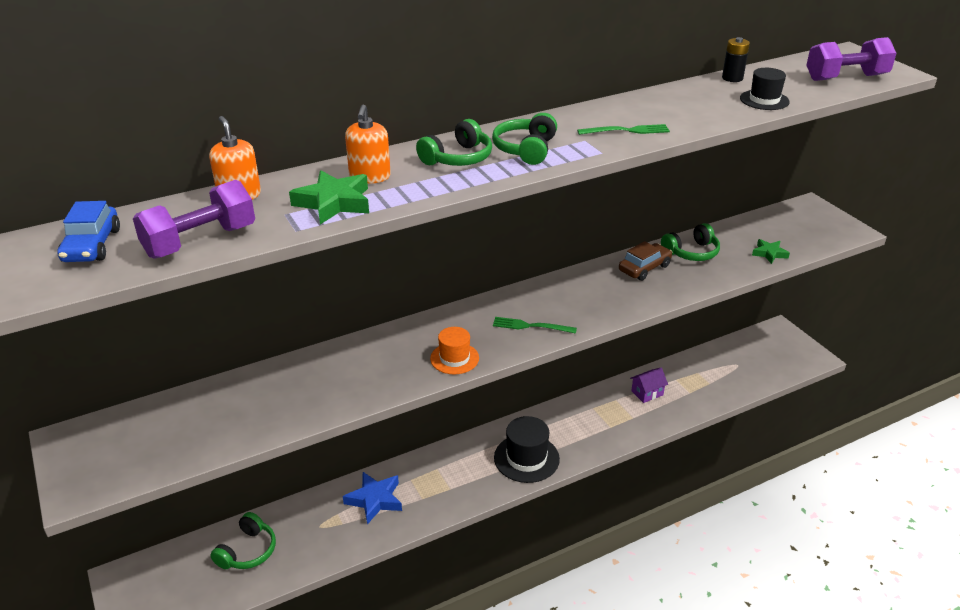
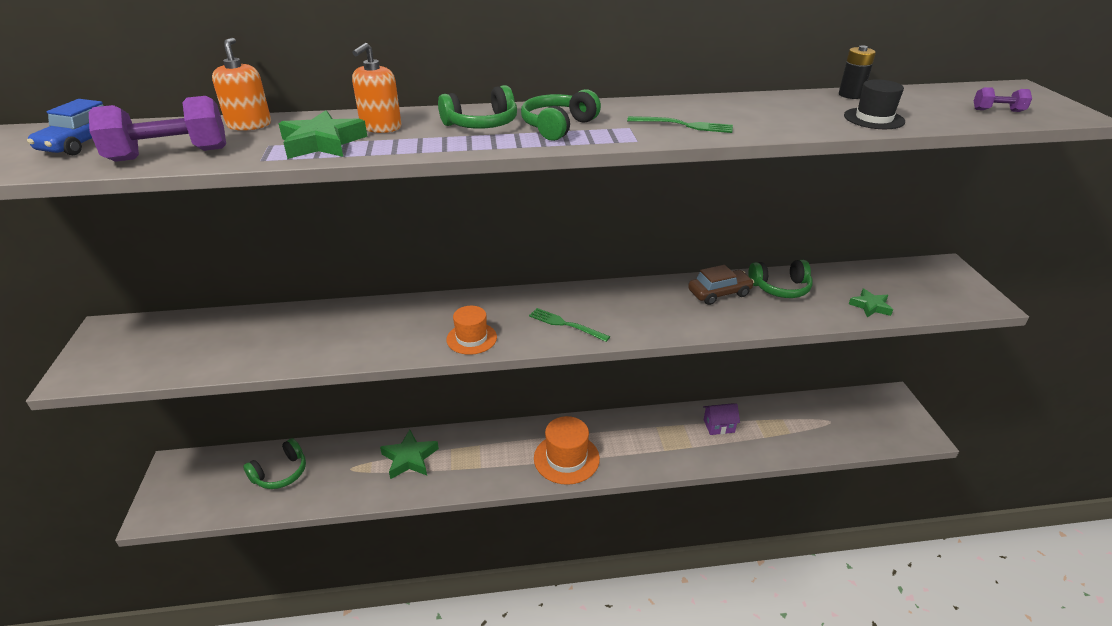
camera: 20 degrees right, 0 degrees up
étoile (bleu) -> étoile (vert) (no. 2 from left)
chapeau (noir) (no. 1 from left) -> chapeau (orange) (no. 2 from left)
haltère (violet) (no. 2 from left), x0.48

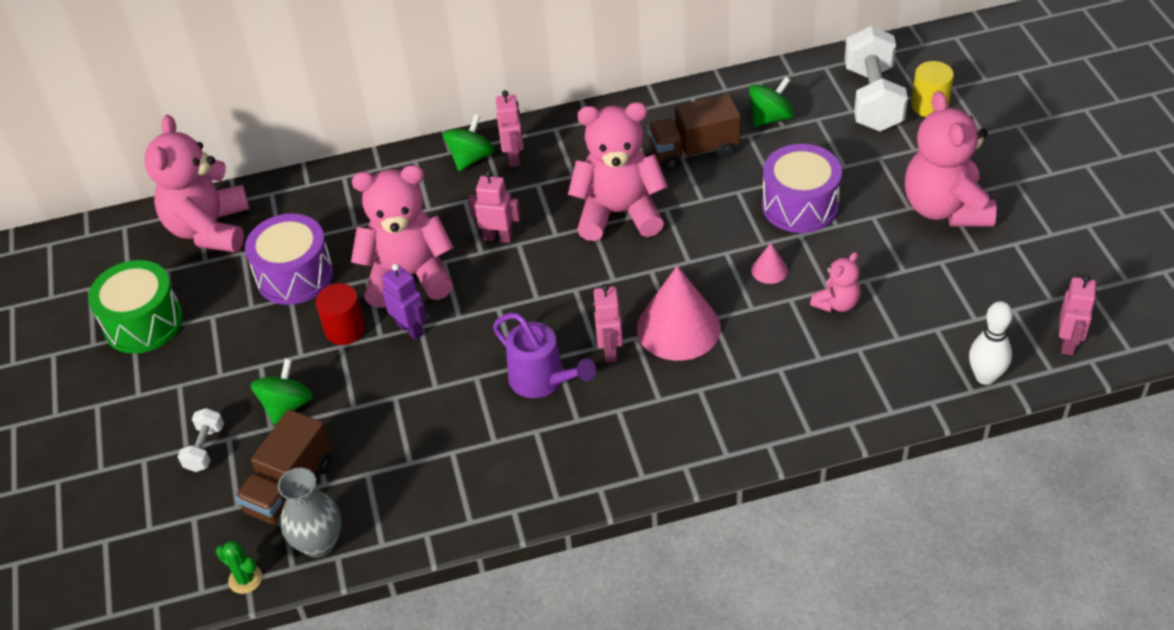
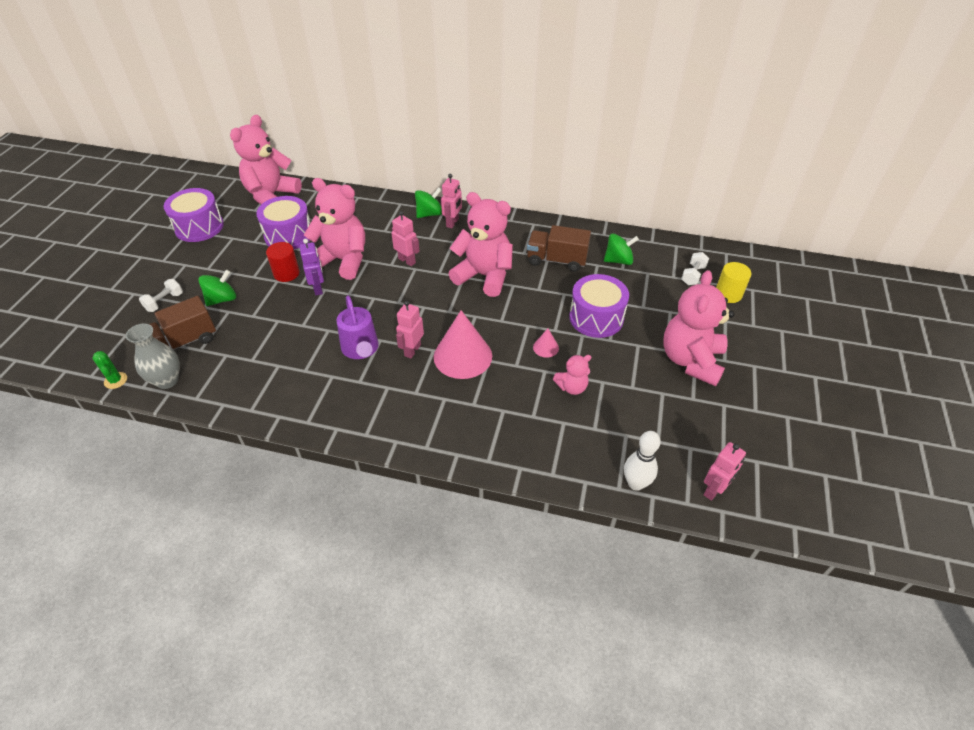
camera: 25 degrees right, 0 degrees up
tambour (vert) -> tambour (violet) (no. 1 from left)
haltère (blanc) (no. 2 from left), x0.48

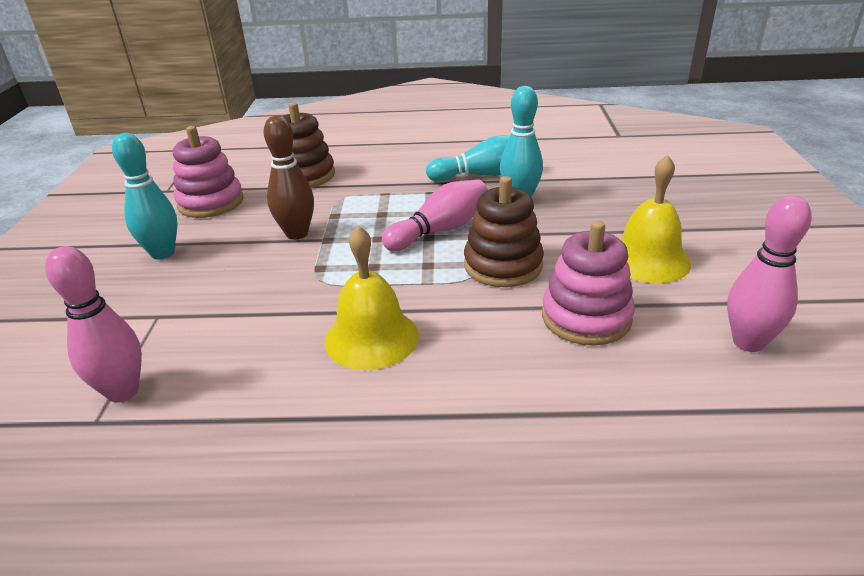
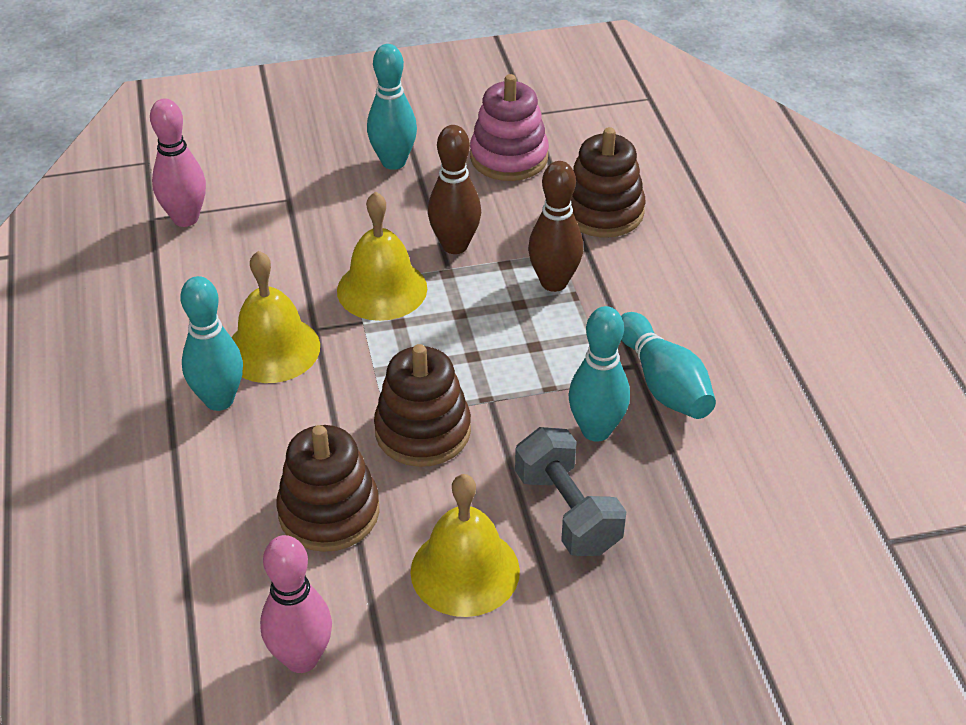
camera: 75 degrees right, 10 degrees up
quille (rose) (no. 2 from left) -> none
jouet à empiler (rose) (no. 2 from left) -> jouet à empiler (marron) (no. 1 from left)
none -> quille (turquoise) (no. 1 from left)
none -> cloche (jaune) (no. 2 from left)
none -> haltère (gris)
none -> quille (marron) (no. 2 from left)

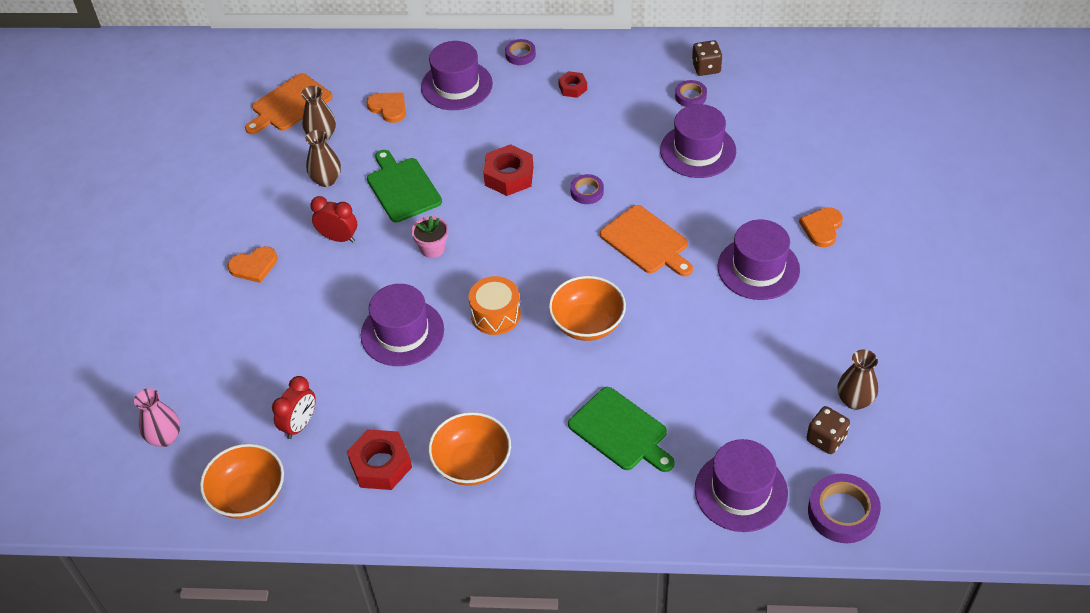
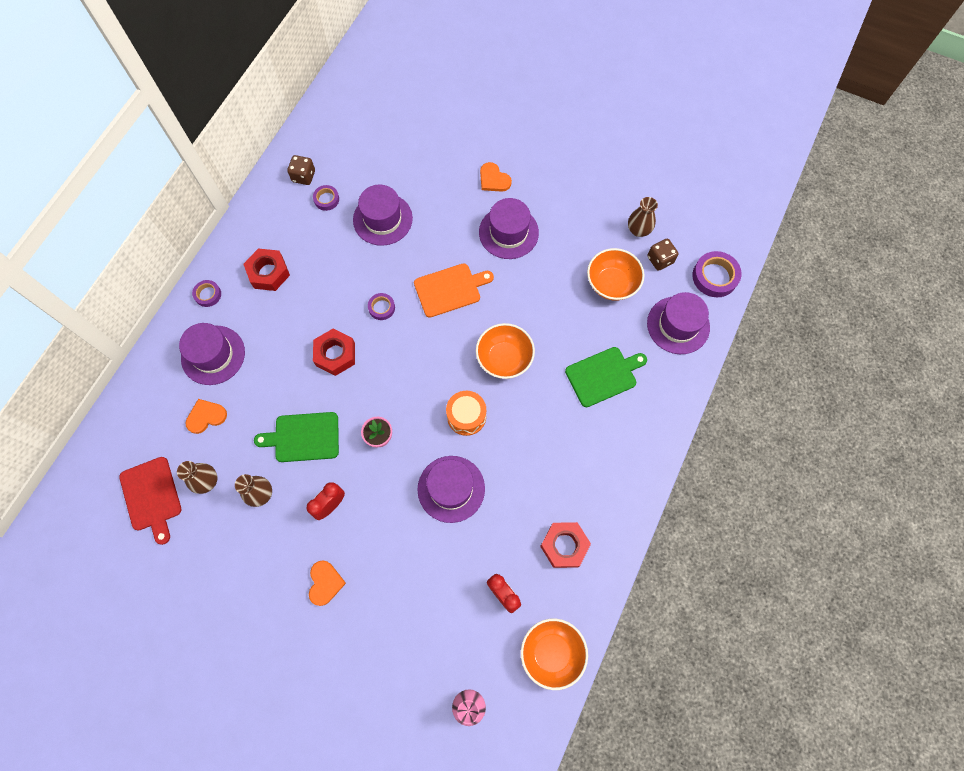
camera: 70 degrees left, 20 degrees up
planche à découper (orange) (no. 1 from left) -> planche à découper (rouge)
bol (orange) (no. 2 from left in the first image) -> bol (orange) (no. 3 from left), shifted
écrou (rouge) (no. 3 from left in the first image) -> écrou (rouge) (no. 1 from left), x1.73

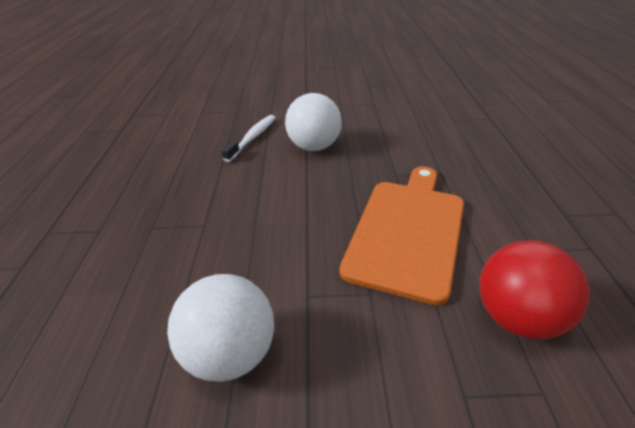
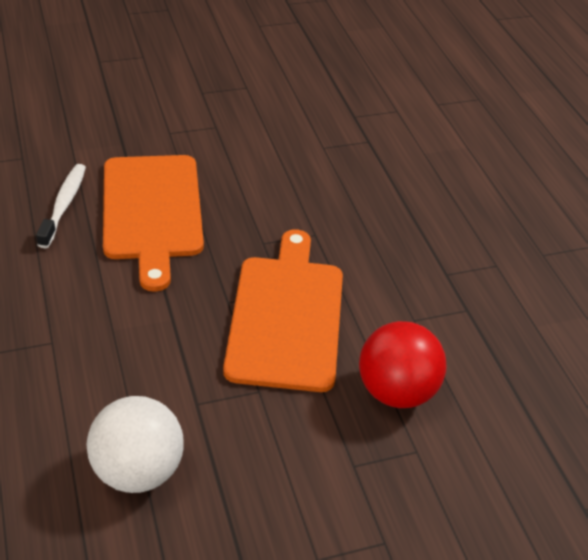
camera: 20 degrees left, 5 degrees up
balle (blanc) (no. 2 from left) -> planche à découper (orange) (no. 1 from left)

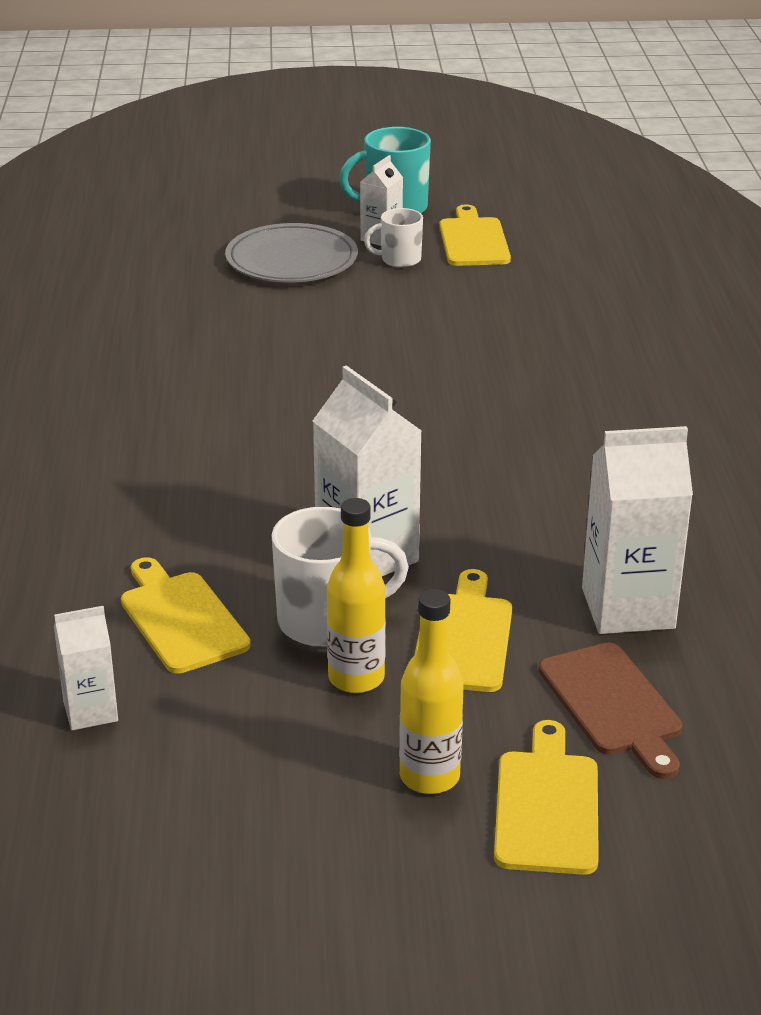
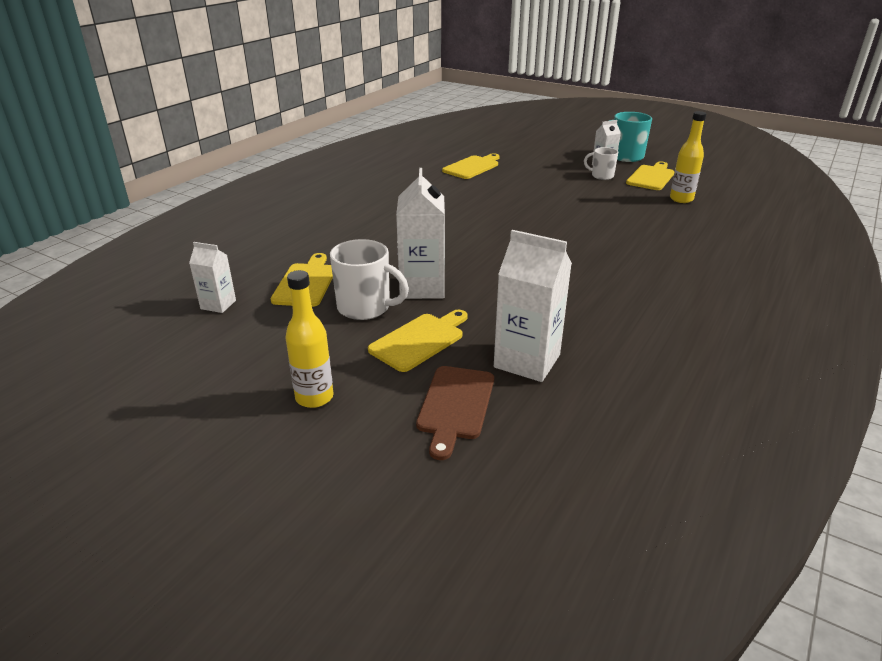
camera: 35 degrees right, 0 degrees up
assiette (gris) -> none
bouteille (jaune) (no. 1 from left in the first image) -> bouteille (jaune) (no. 2 from left), shifted
planche à découper (jaune) (no. 4 from left in the first image) -> planche à découper (jaune) (no. 3 from left), shifted

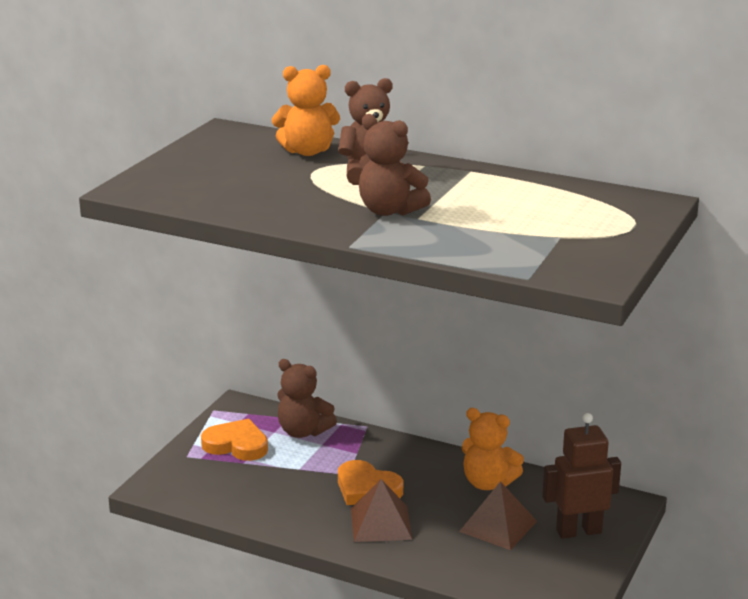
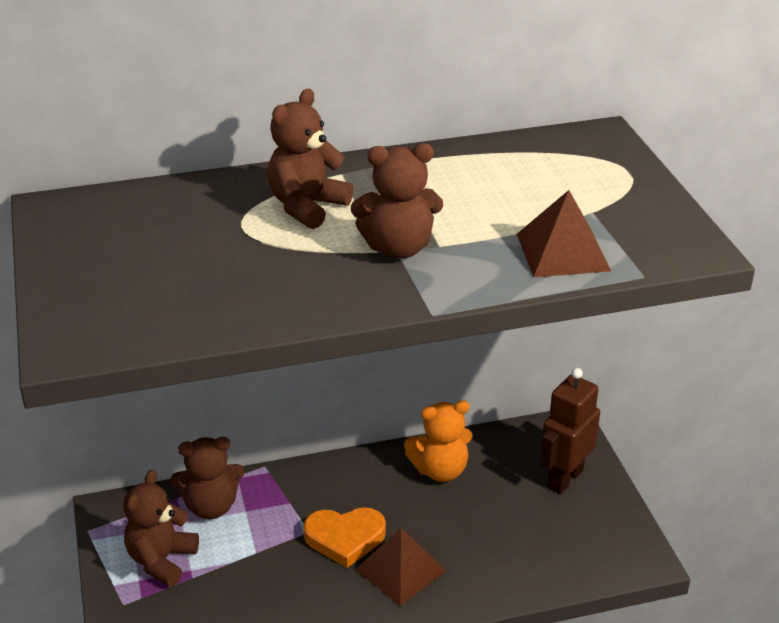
camera: 40 degrees left, 10 degrees up
cœur (orange) (no. 1 from left) -> ours en peluche (marron) (no. 1 from left)
ours en peluche (orange) (no. 1 from left) -> none
pyramide (marron) (no. 2 from left), shifted

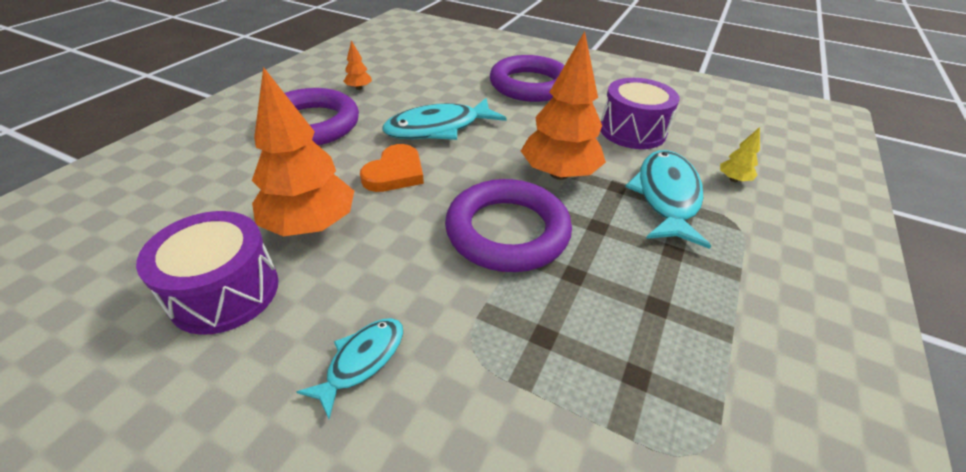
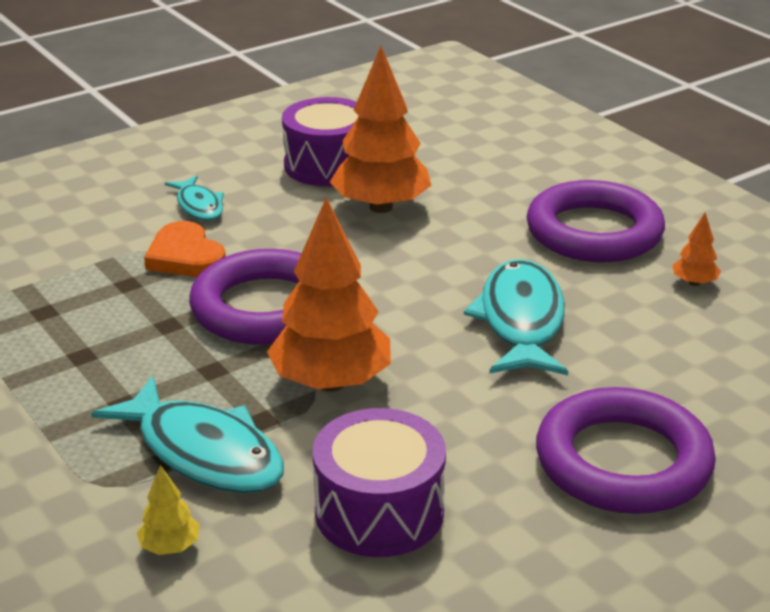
camera: 120 degrees right, 10 degrees down
cœur (orange), shifted

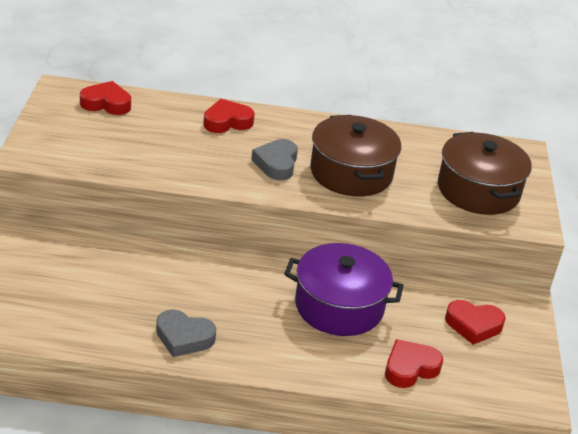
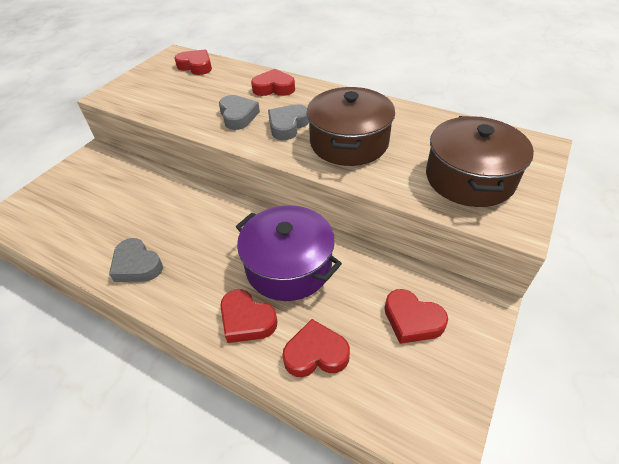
camera: 30 degrees right, 10 degrees up
none -> cœur (gris) (no. 2 from left)
none -> cœur (rouge) (no. 2 from left)

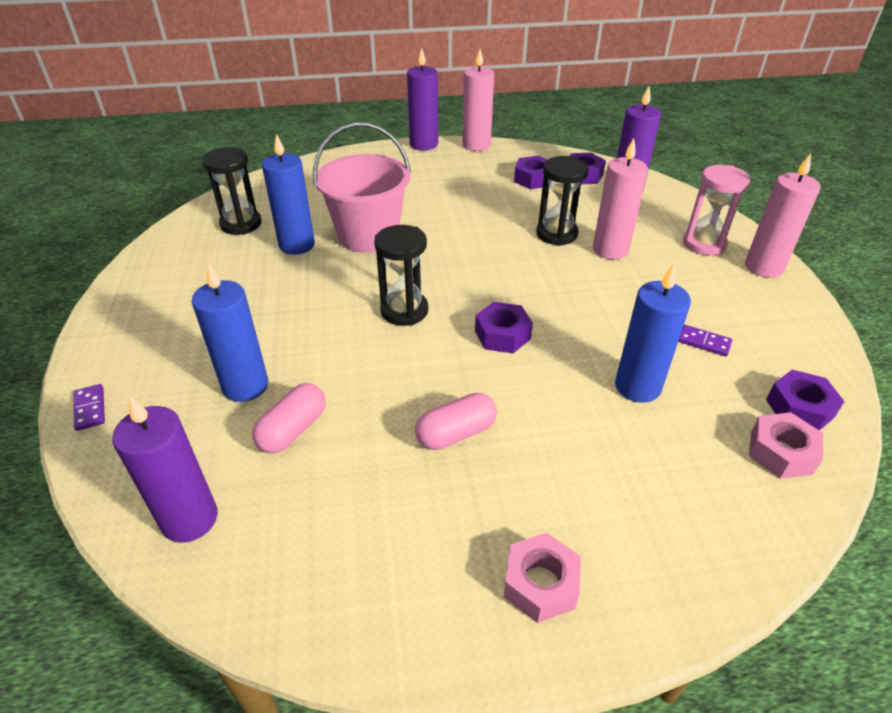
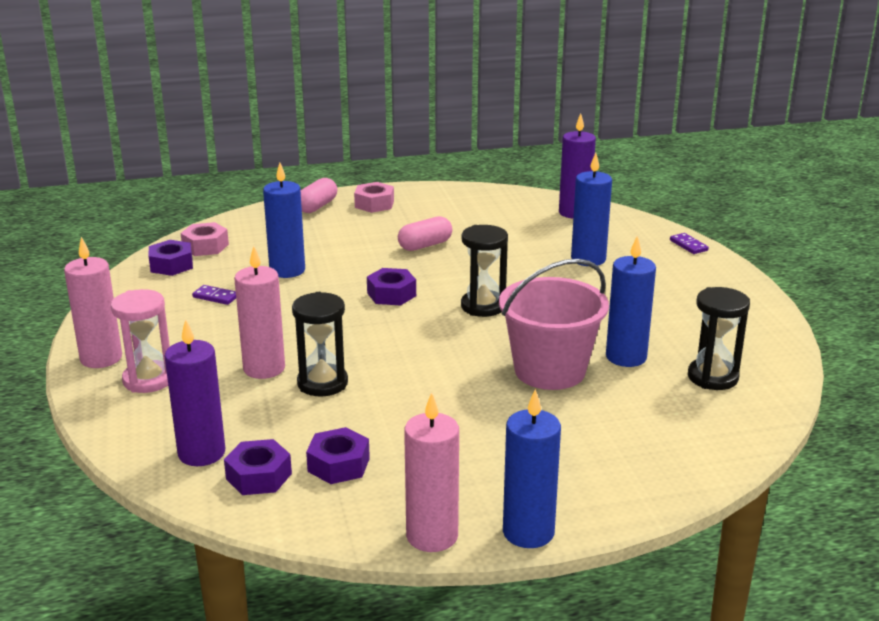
camera: 175 degrees right, 15 degrees down
gélule (rose) (no. 1 from left), shifted
bougie (violet) (no. 2 from left) -> bougie (bleu) (no. 2 from left)

